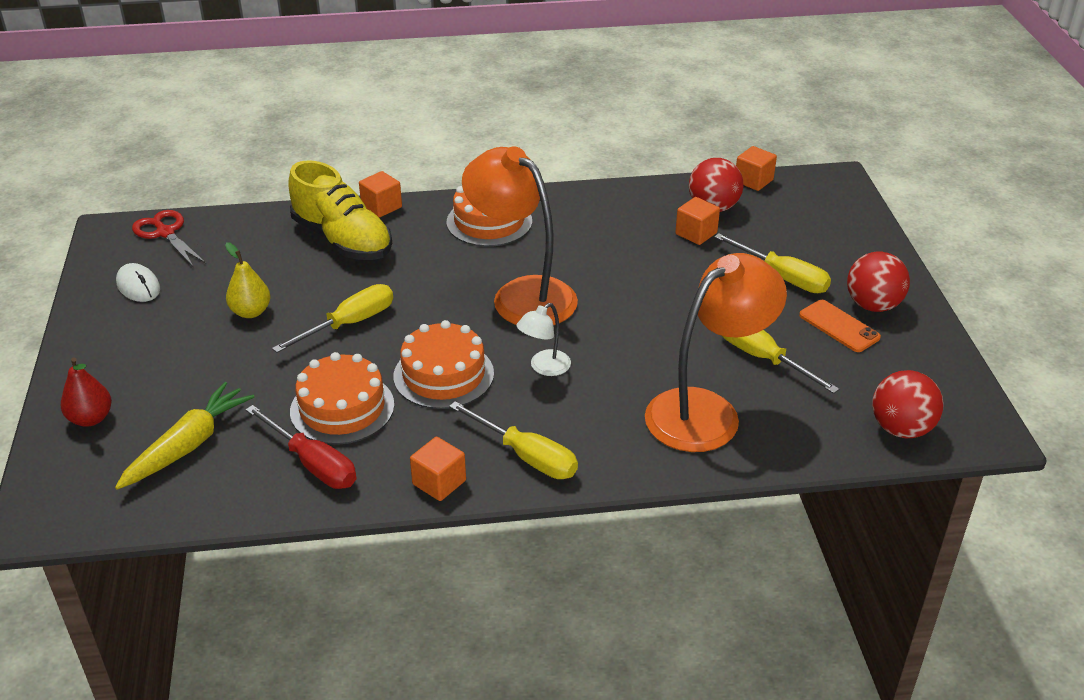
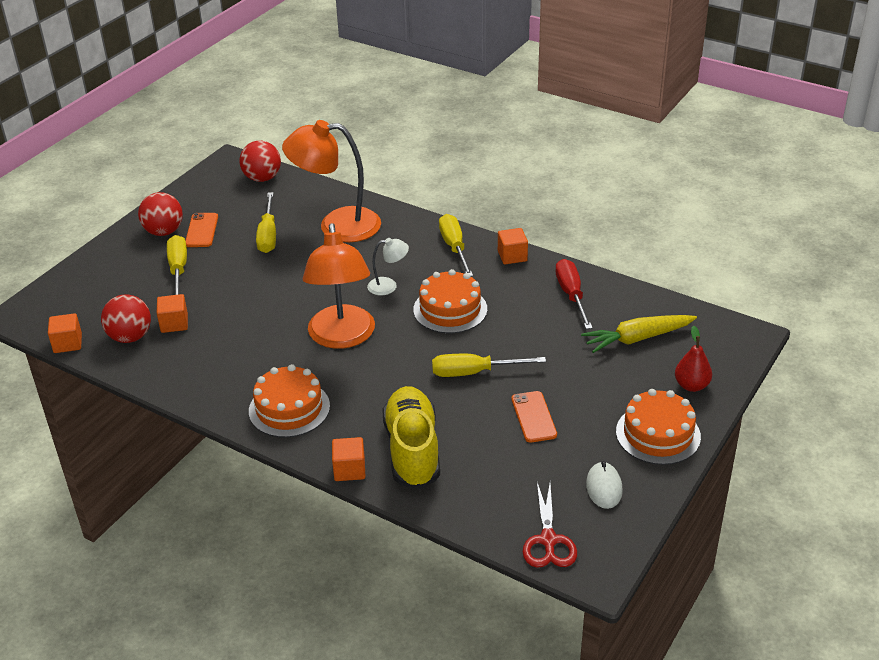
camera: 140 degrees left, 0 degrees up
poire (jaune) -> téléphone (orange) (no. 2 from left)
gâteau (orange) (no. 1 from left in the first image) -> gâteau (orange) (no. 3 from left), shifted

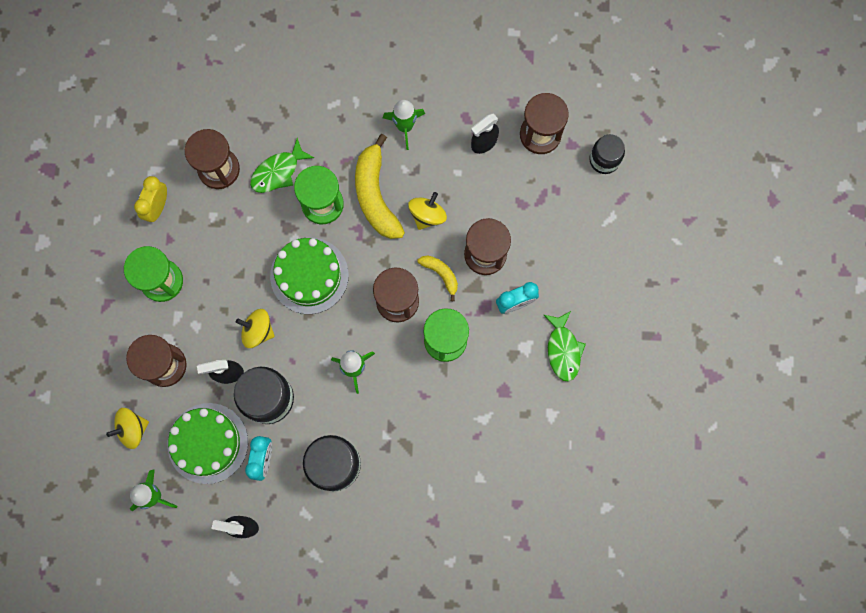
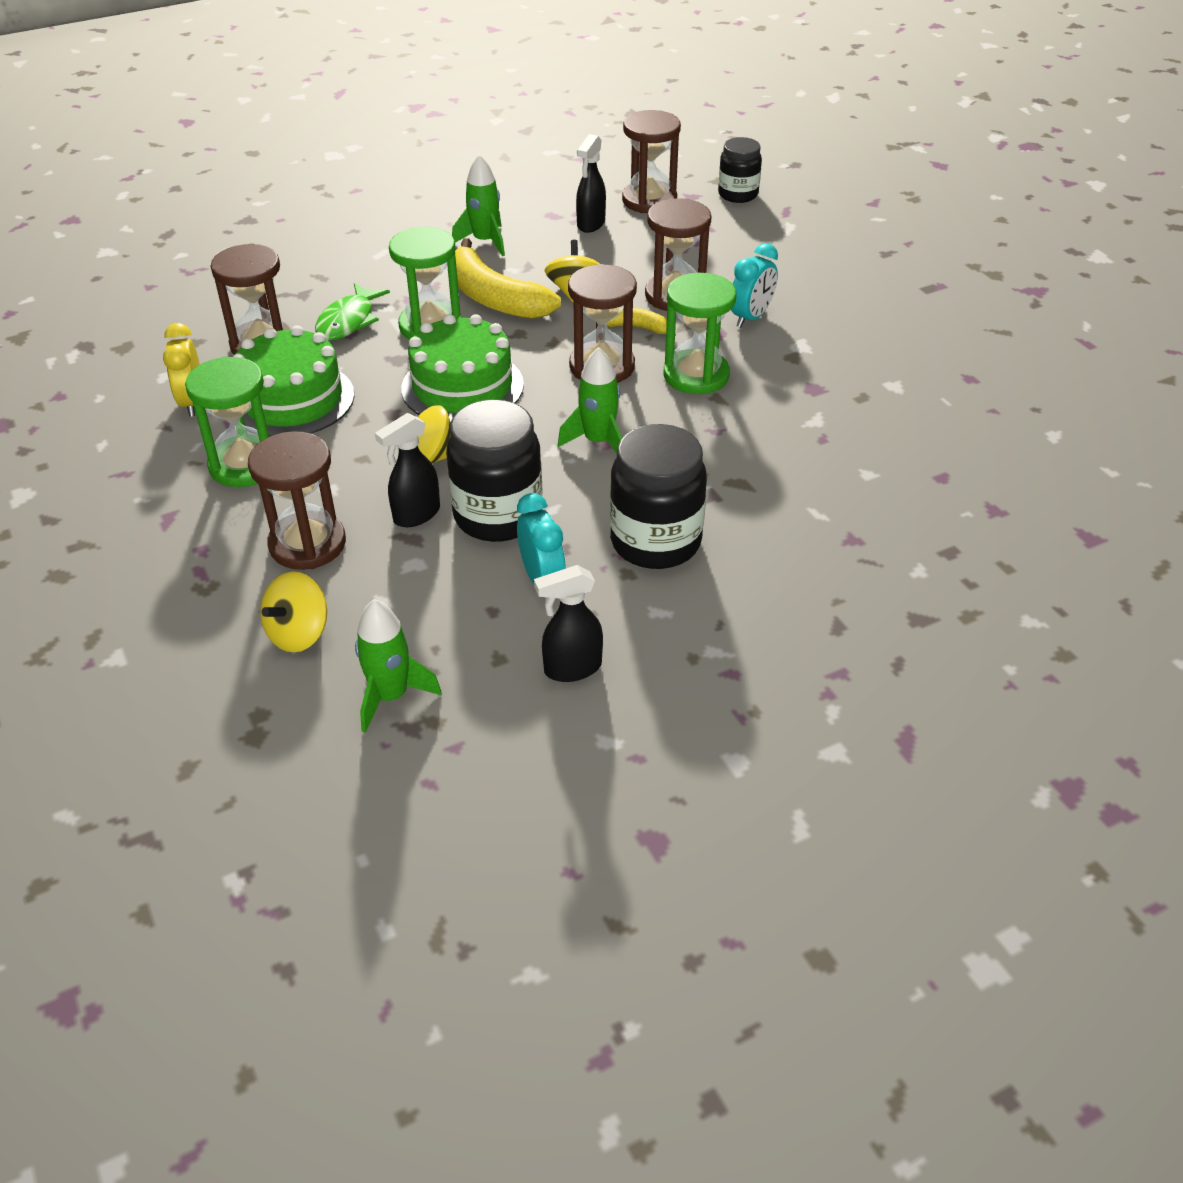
camera: 30 degrees left, 35 degrees down
gâteau (vert) (no. 1 from left), shifted
poisson (vert) (no. 2 from left) -> none

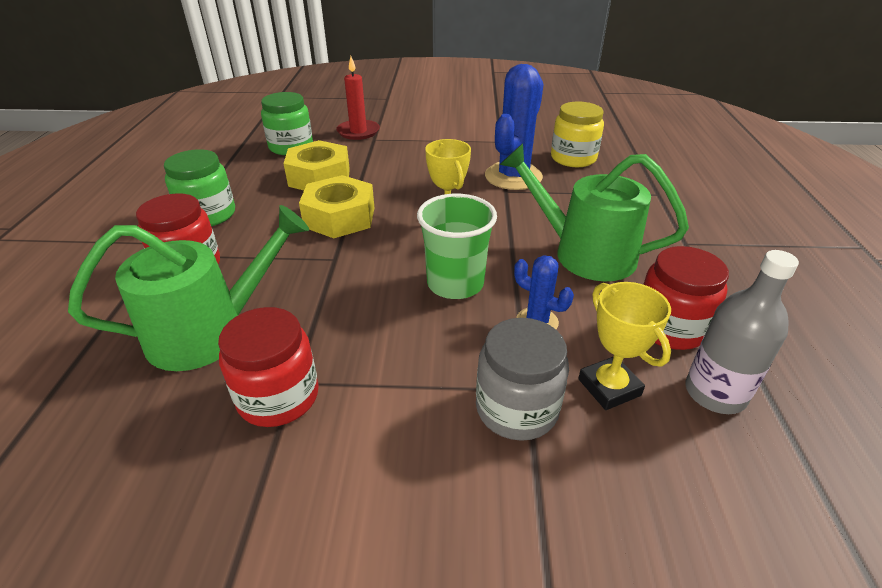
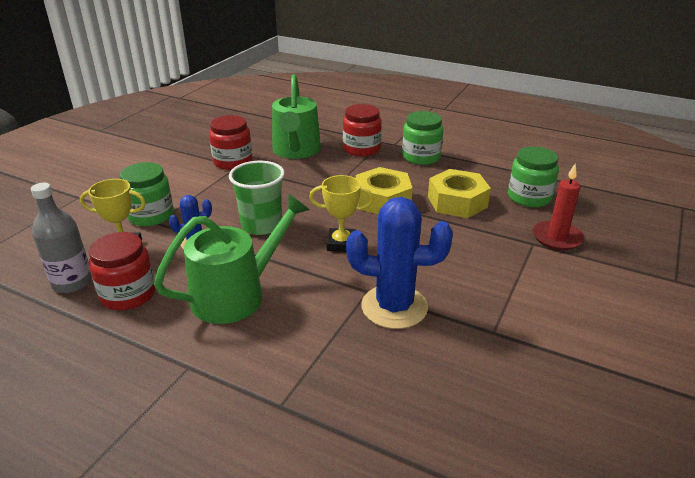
camera: 115 degrees right, 5 degrees down
bocal (gris) -> bocal (vert) (no. 1 from left)
cactus (bleu) (no. 1 from left in the first image) -> cactus (bleu) (no. 2 from left), 45 degrees counterclockwise
bocal (jaune) -> none

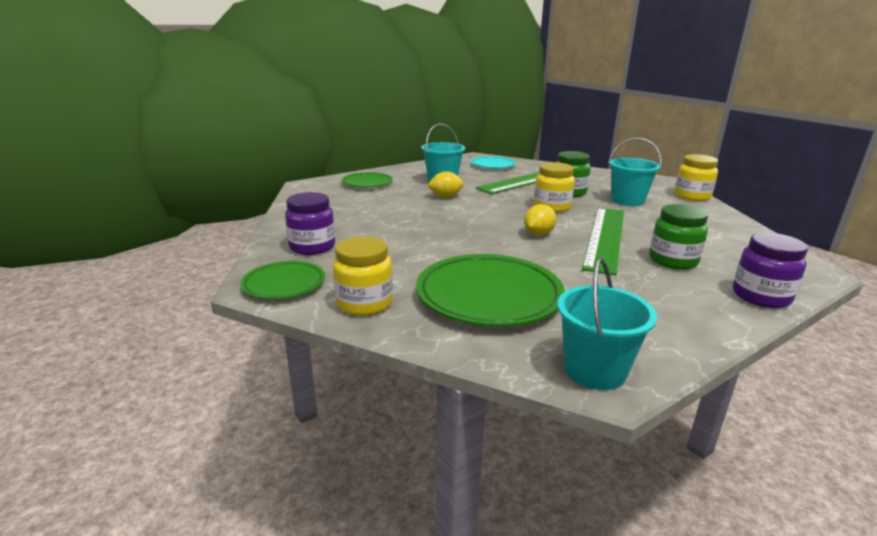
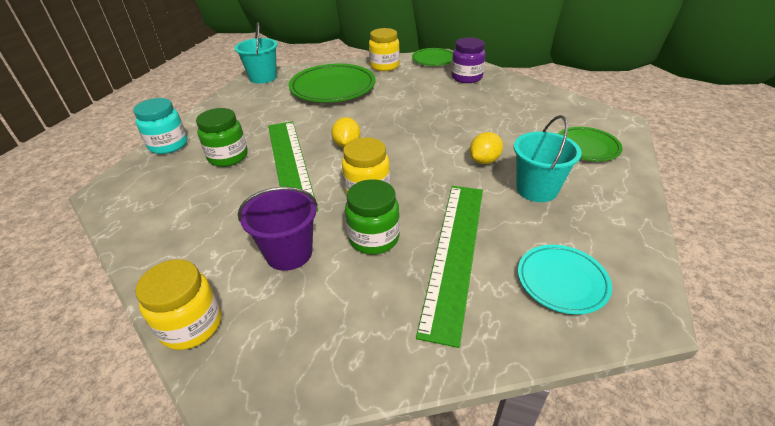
camera: 145 degrees right, 15 degrees up
seau (turquoise) (no. 3 from left) -> seau (violet)
bocal (violet) (no. 2 from left) -> bocal (turquoise)

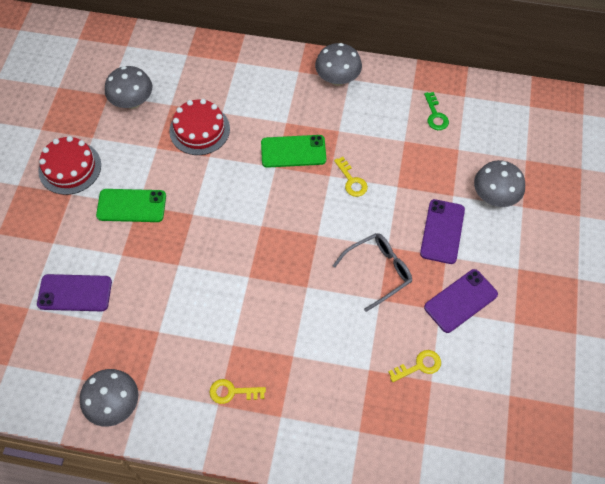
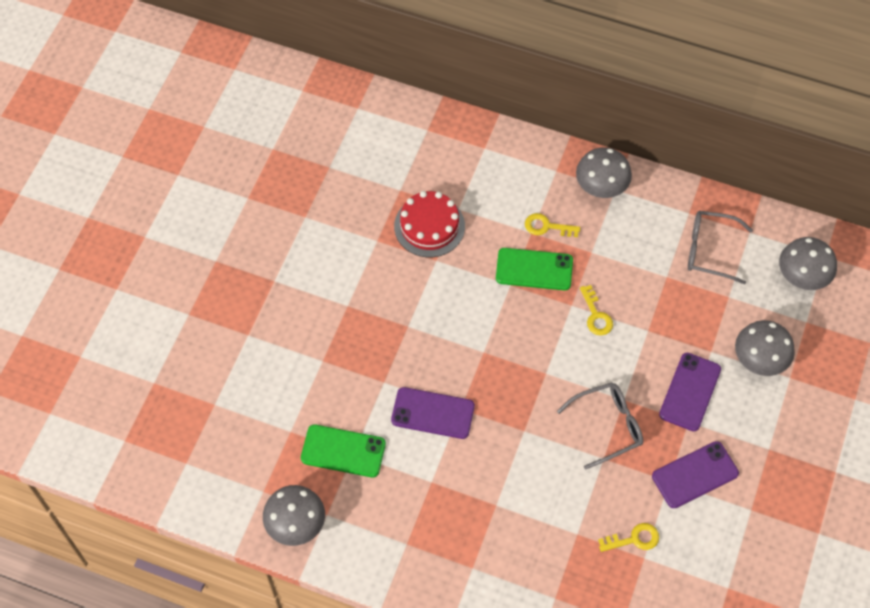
camera: 10 degrees right, 0 degrees up
téléphone (violet) (no. 1 from left), shifted
gâteau (rouge) (no. 1 from left) -> none
téléphone (vert) (no. 1 from left), shifted
champignon (gris) (no. 2 from left in the first image) -> champignon (gris) (no. 4 from left), shifted
clé (jaune) (no. 1 from left), shifted
clé (vert) -> lunettes (gris) (no. 2 from left)

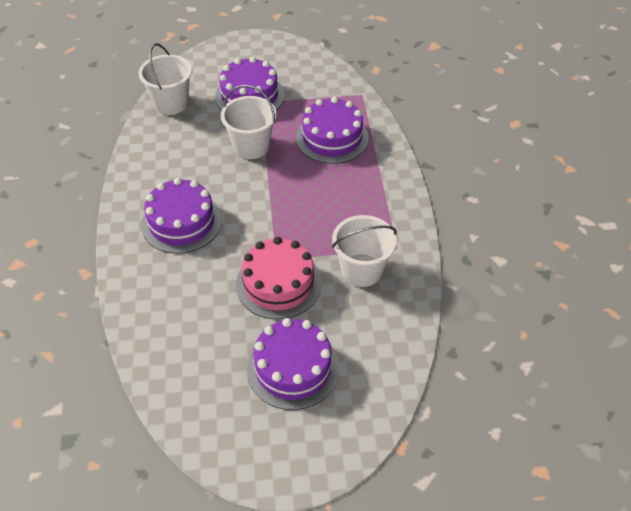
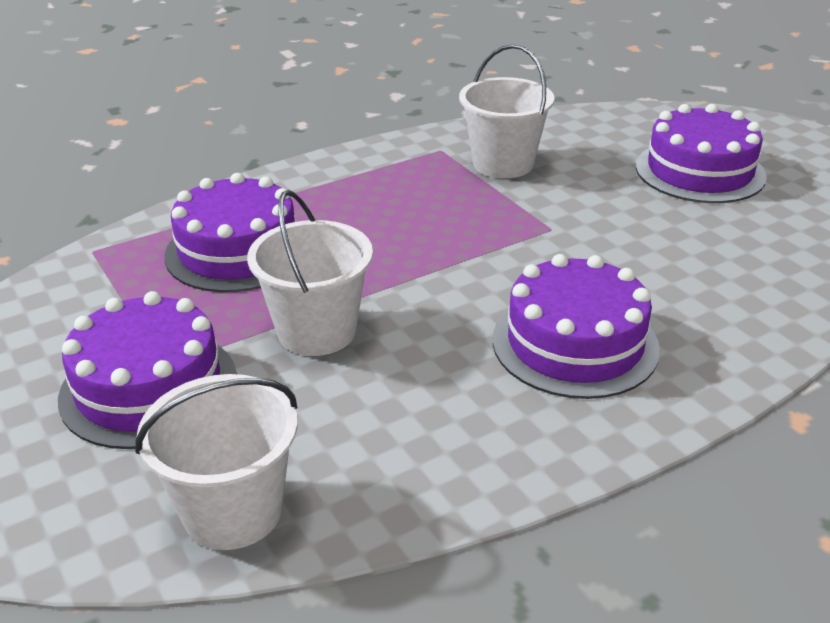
camera: 115 degrees left, 15 degrees down
gâteau (rose) -> none

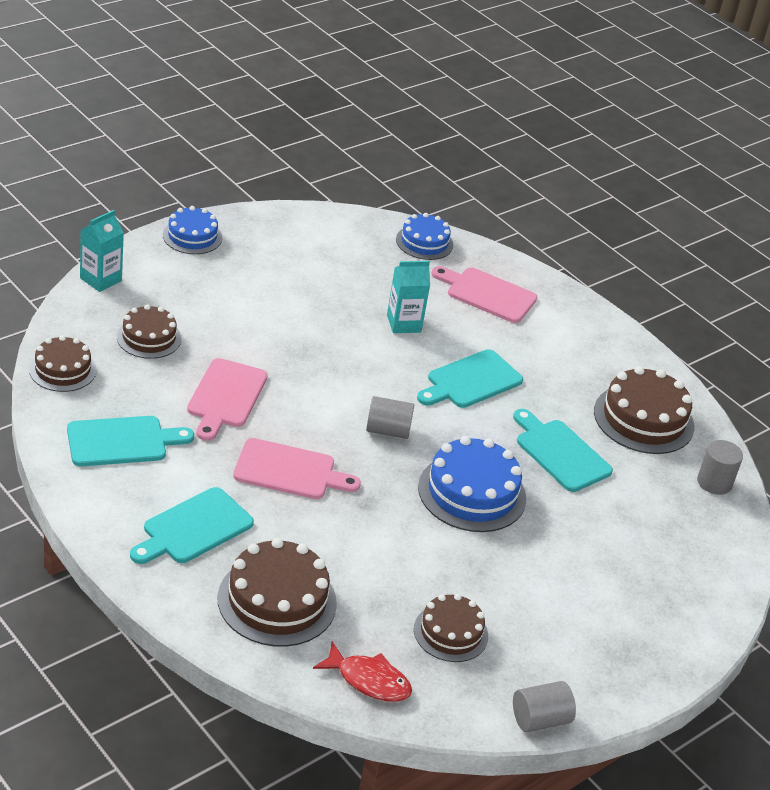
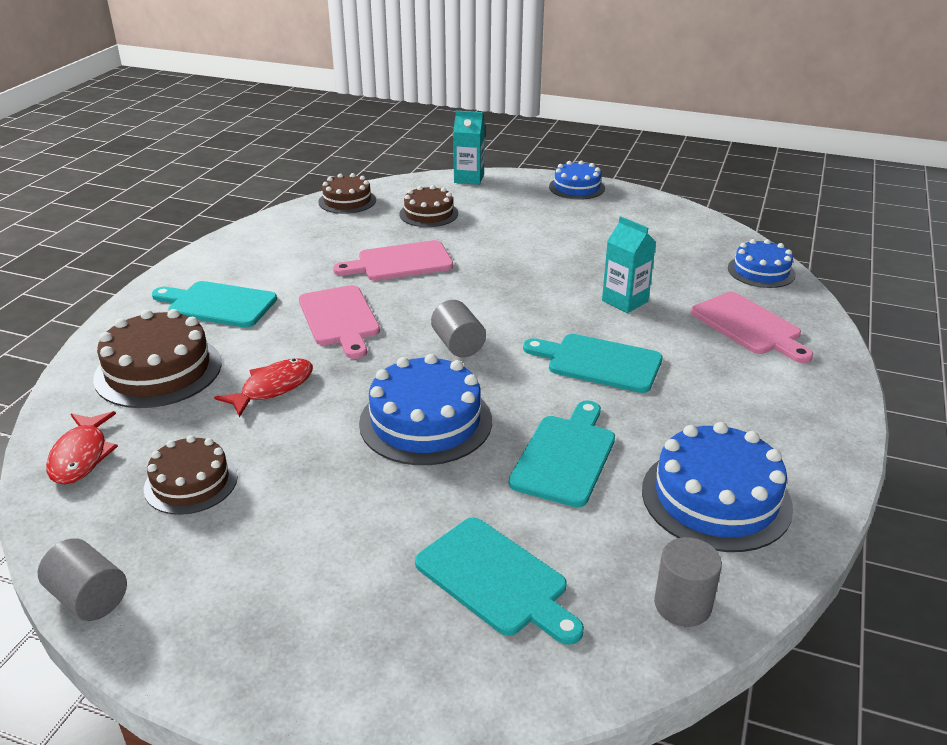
camera: 65 degrees right, 5 degrees down
planche à découper (turquoise) (no. 1 from left in the first image) -> planche à découper (turquoise) (no. 2 from left), shifted
planche à découper (rose) (no. 3 from left), 150 degrees clockwise
gâteau (marron) (no. 5 from left) -> gâteau (bleu) (no. 3 from left)
none -> poisson (rouge) (no. 2 from left)

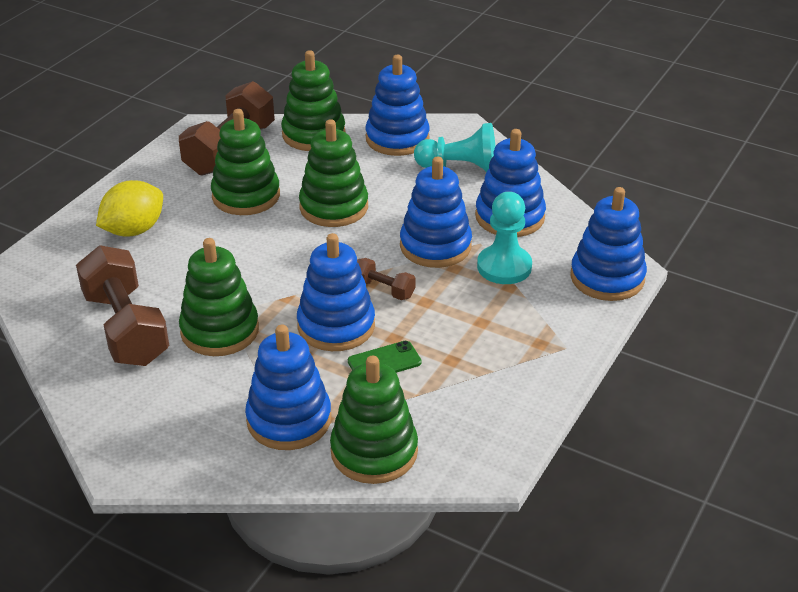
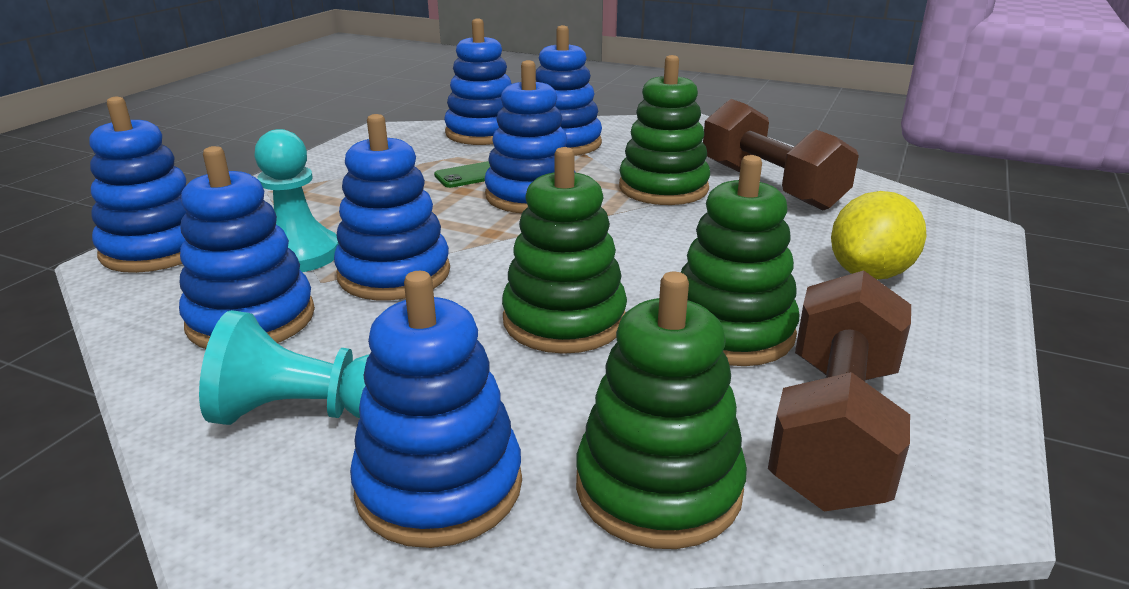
camera: 175 degrees right, 10 degrees down
jouet à empiler (vert) (no. 5 from left) -> jouet à empiler (bleu) (no. 5 from left)
haltère (marron) (no. 3 from left) -> none

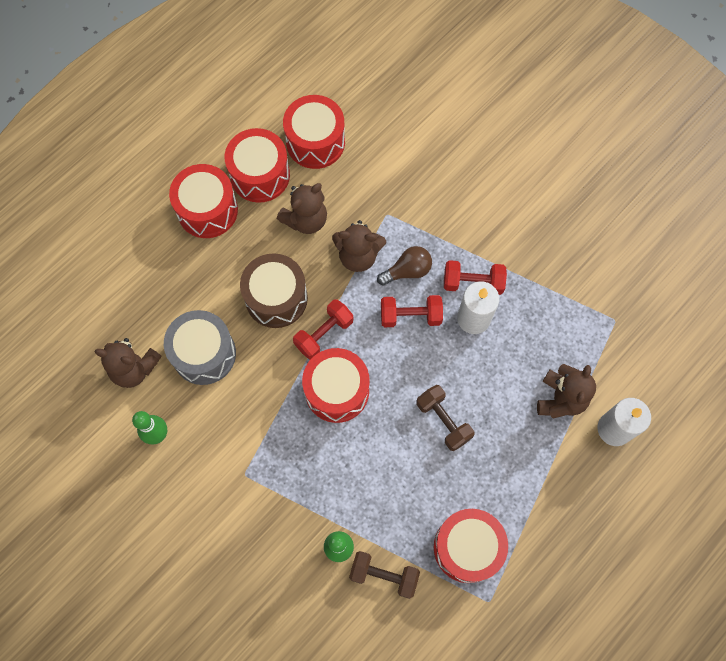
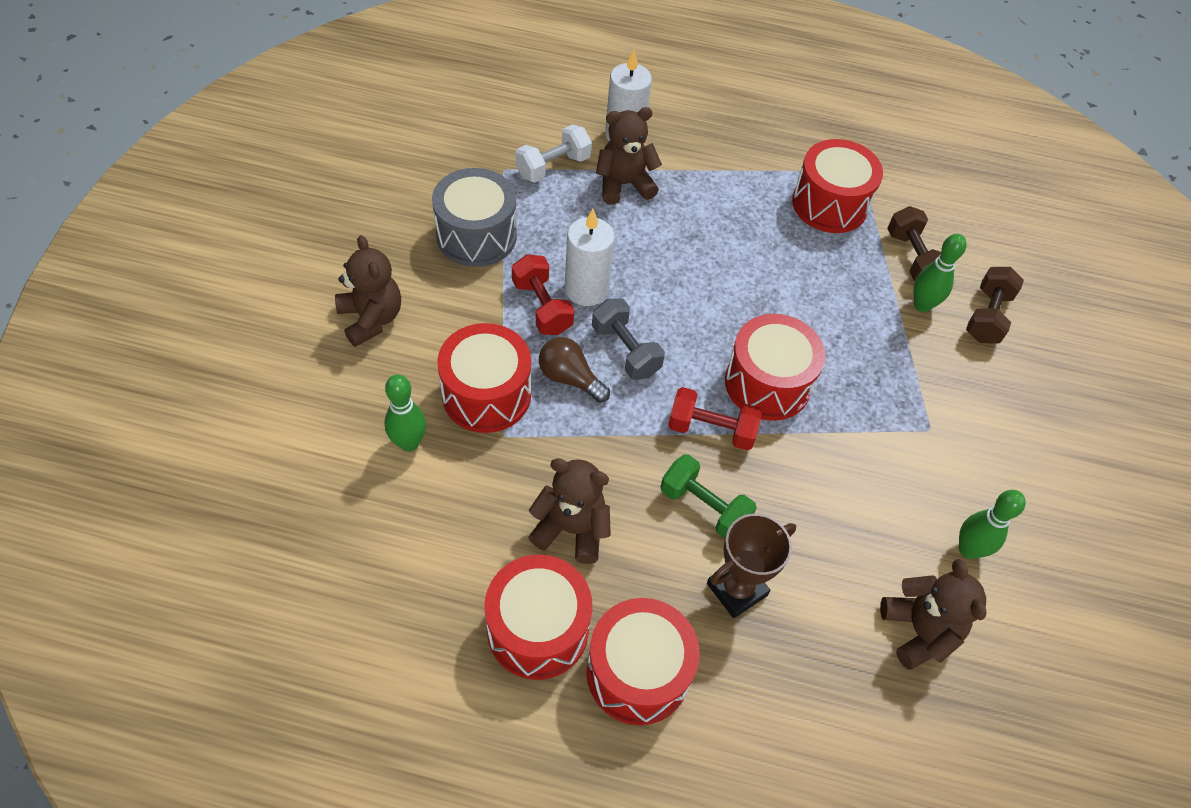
camera: 125 degrees left, 15 degrees down
tambour (gris), shifted
tambour (marron) -> haltère (vert)
tambour (rouge) (no. 3 from left in the first image) -> tambour (rouge) (no. 1 from left), shifted
ours en peluche (marron) (no. 3 from left in the first image) -> ours en peluche (marron) (no. 1 from left), shifted
haltère (rouge) (no. 2 from left) -> haltère (gris)
haltère (marron) (no. 2 from left), shifted
none -> quille (vert) (no. 1 from left)
none -> haltère (blanc)
none -> trophée (marron)

